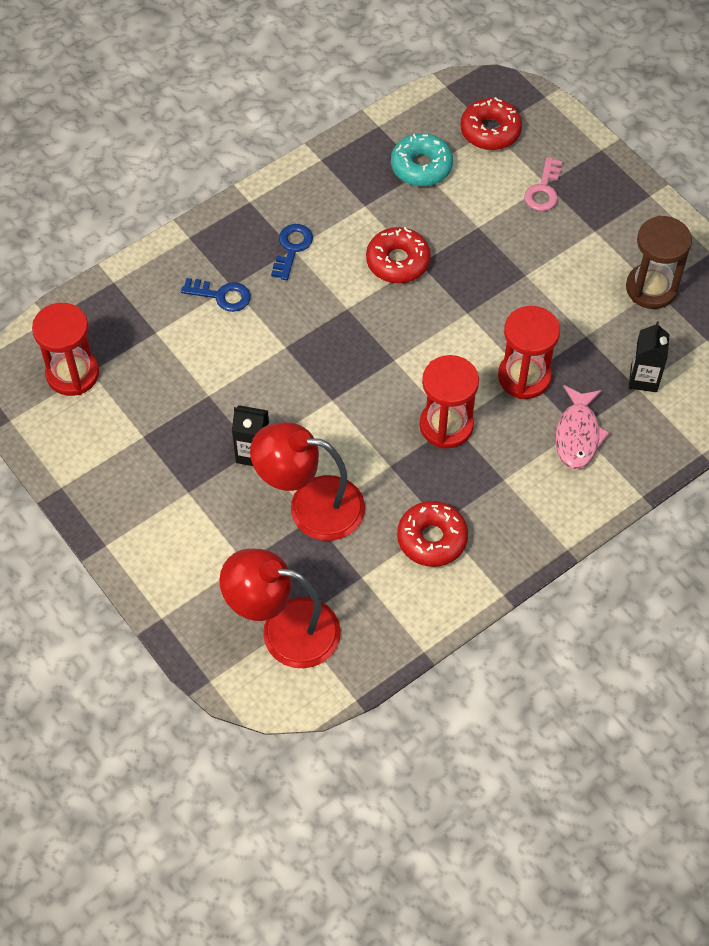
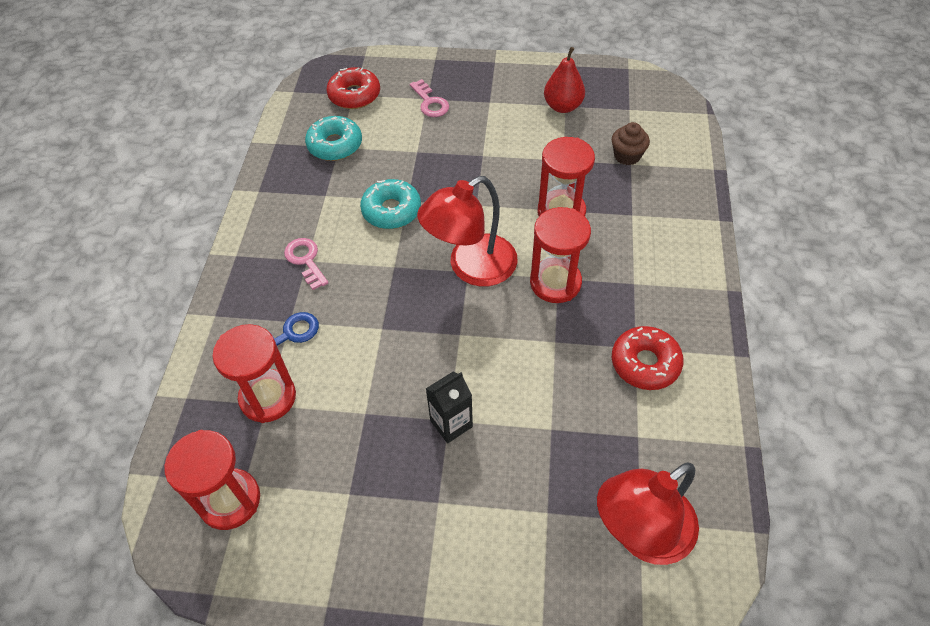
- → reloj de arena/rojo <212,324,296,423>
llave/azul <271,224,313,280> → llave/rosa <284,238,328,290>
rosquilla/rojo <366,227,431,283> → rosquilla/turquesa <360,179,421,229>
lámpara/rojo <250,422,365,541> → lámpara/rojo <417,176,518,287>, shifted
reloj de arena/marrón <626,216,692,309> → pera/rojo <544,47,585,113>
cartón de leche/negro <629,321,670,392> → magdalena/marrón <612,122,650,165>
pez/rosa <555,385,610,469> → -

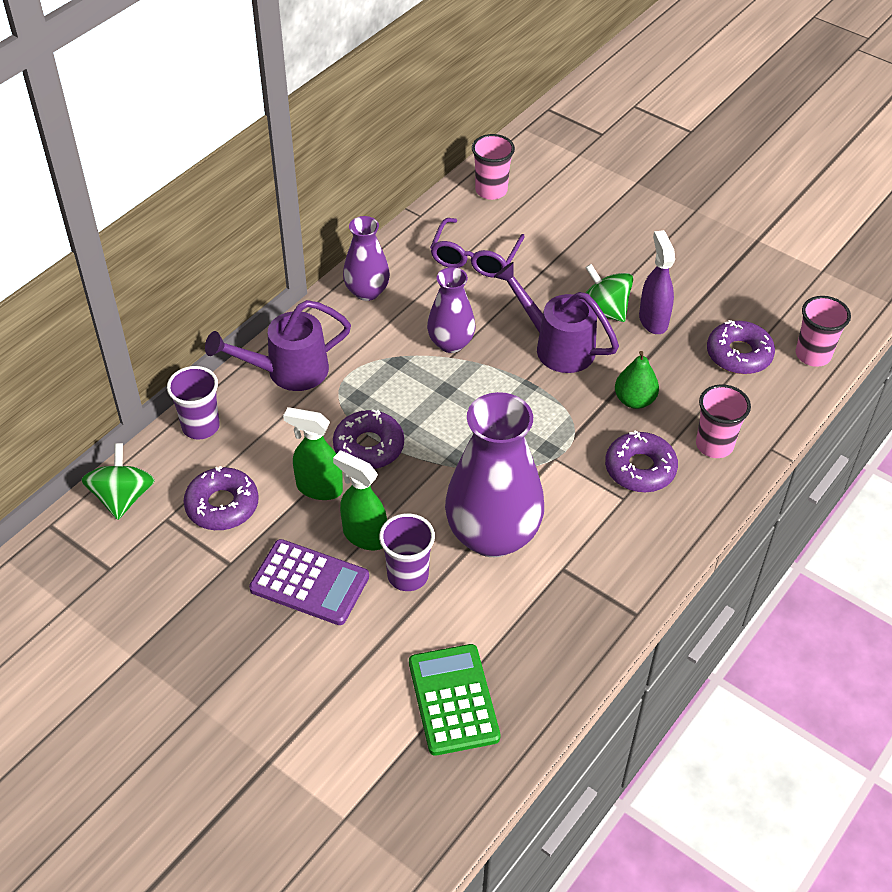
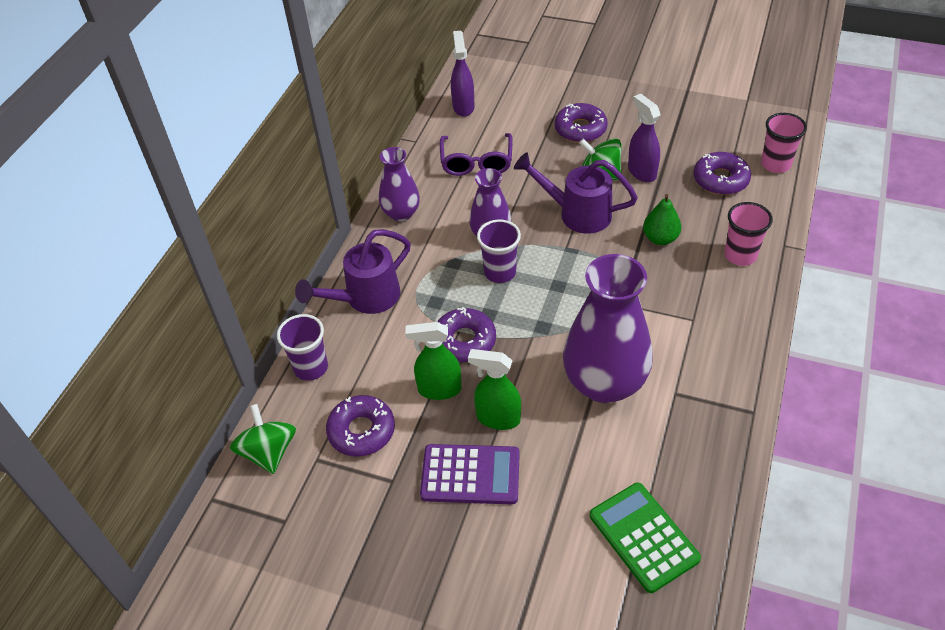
vaso/rosa <472,134,515,200> → pulverizador/morado <451,31,475,117>
vaso/morado <379,513,435,591> → vaso/morado <477,219,521,283>, shifted
rosquilla/morado <605,431,678,492> → rosquilla/morado <555,103,608,143>, shifted

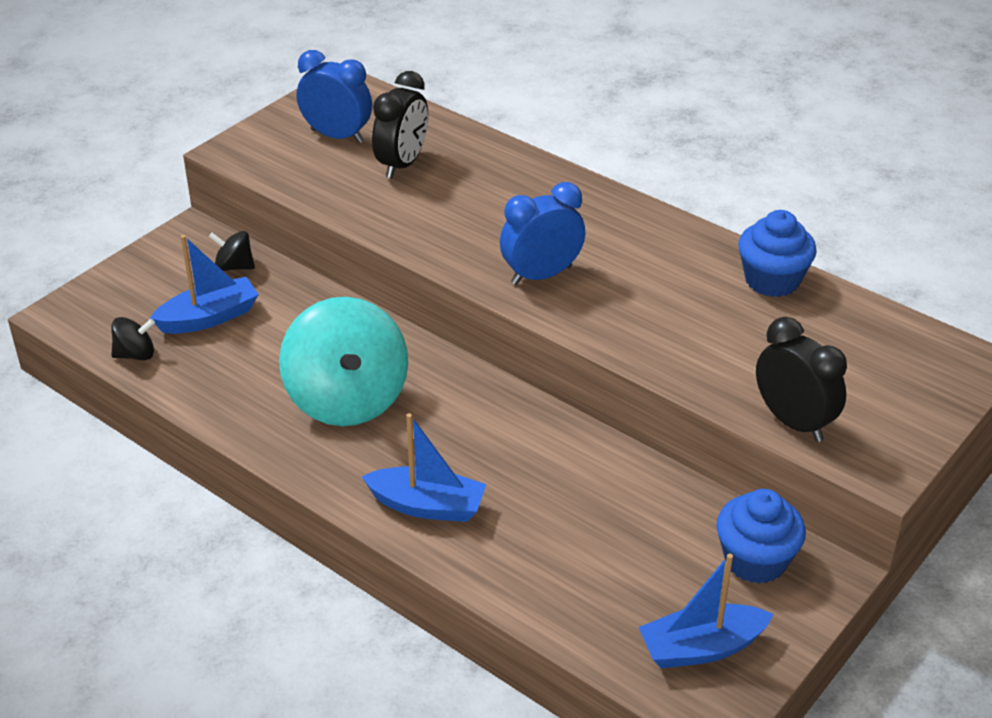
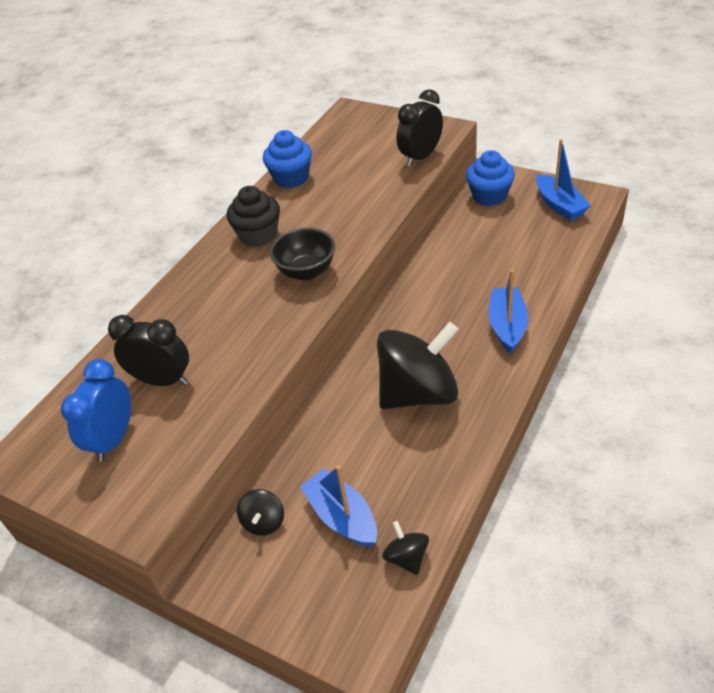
- → magdalena/negro <227,186,280,247>
despertador/azul <500,182,585,285> → cuenco/negro <270,228,335,280>
peonza/turquesa <279,297,408,426> → peonza/negro <377,322,459,409>

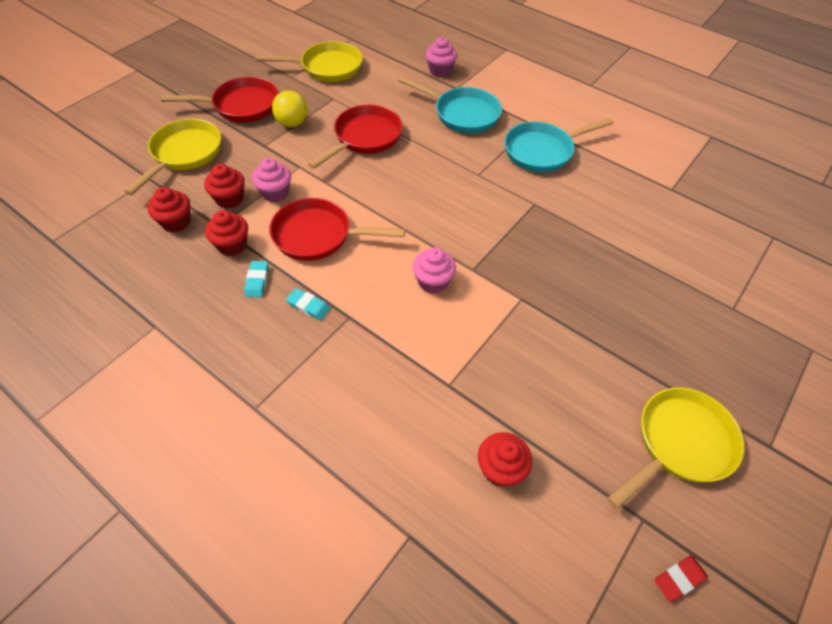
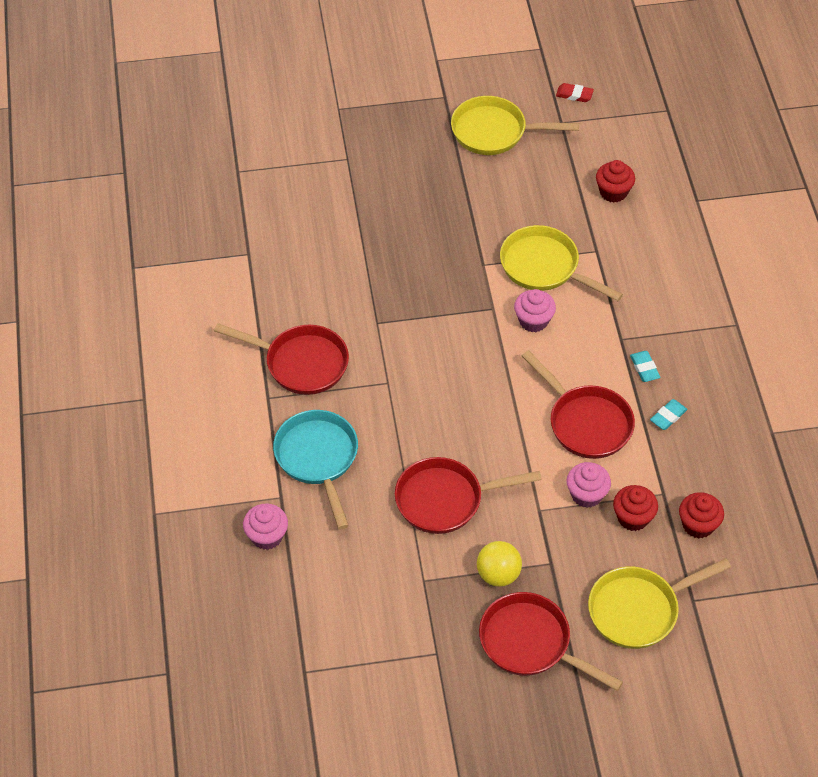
sartén/turquesa <505,117,614,173> → sartén/rojo <214,323,349,395>
sartén/amarillo <256,41,363,82> → sartén/amarillo <500,225,623,301>, shifted
magdalena/rojo <205,210,248,256> → -

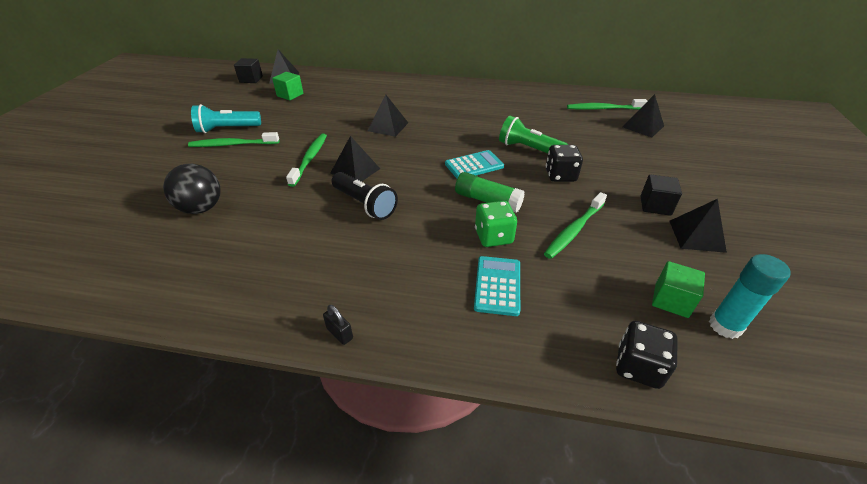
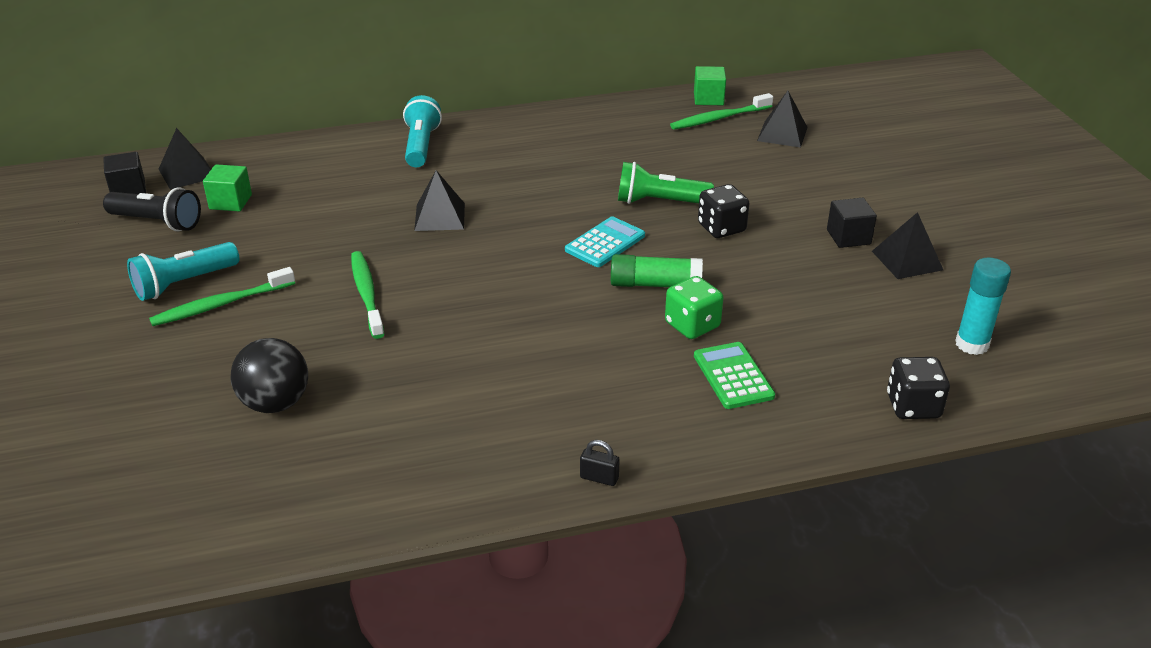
lámpara de mano/negro <332,172,398,220> → lámpara de mano/negro <103,187,201,231>, shifted
- → lámpara de mano/turquesa <403,95,442,167>
cubo/verde <652,261,705,318> → cubo/verde <694,66,726,105>, shifted
calculadora/turquesa <474,256,520,316> → calculadora/verde <694,342,775,409>
pirámide/negro <331,136,380,182> → -
cepillo de dientes/verde <544,192,607,259> → -

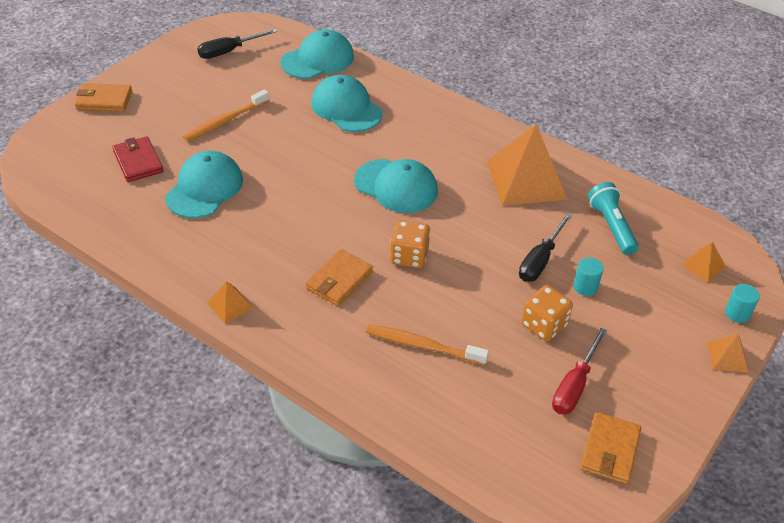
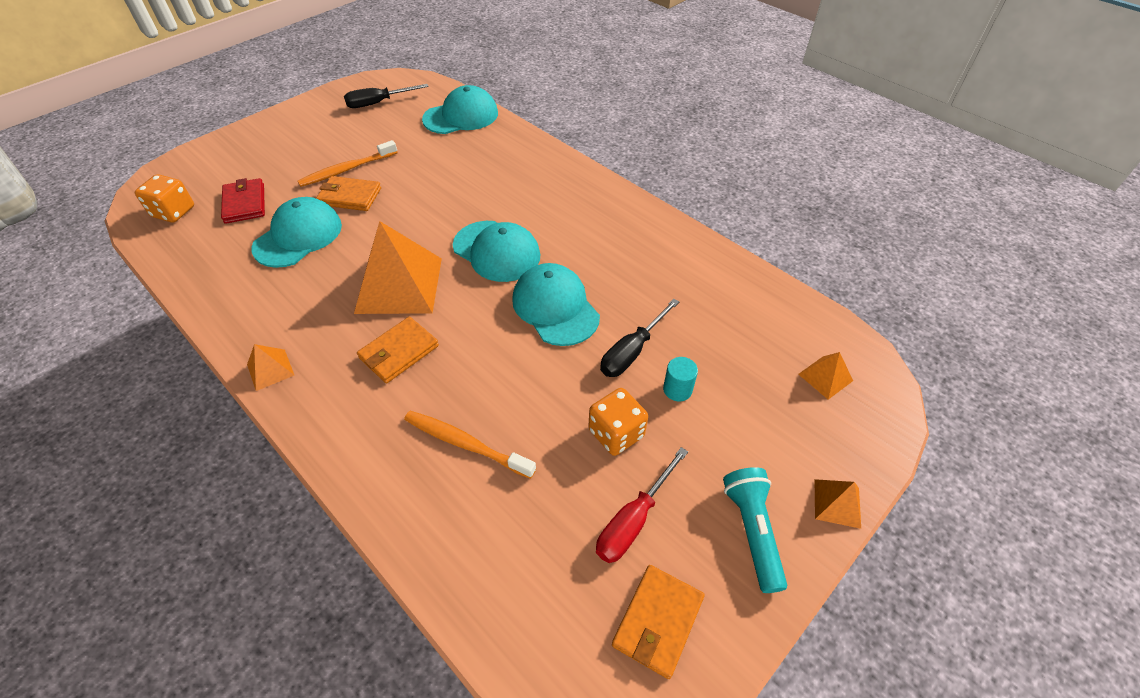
dado/naranja <390,220,430,268> → dado/naranja <135,174,194,223>, shifted
cartera/naranja <75,83,132,112> → cartera/naranja <316,176,381,211>, shifted
pirámide/naranja <487,124,568,206> → pirámide/naranja <354,221,442,314>, shifted
gorra/turquesa <311,75,383,132> → gorra/turquesa <512,263,600,346>, shifted
lámpara de mano/turquesa <588,182,639,255> → lámpara de mano/turquesa <723,467,787,593>, shifted
cilindro/turquesa <725,284,760,323> → -

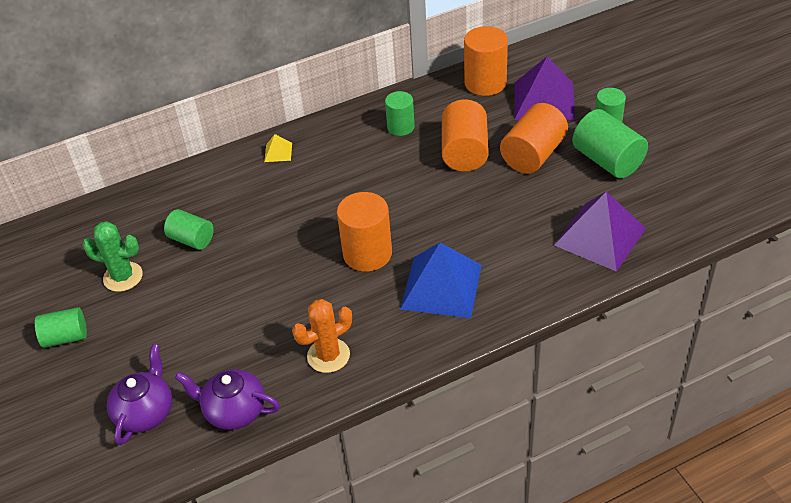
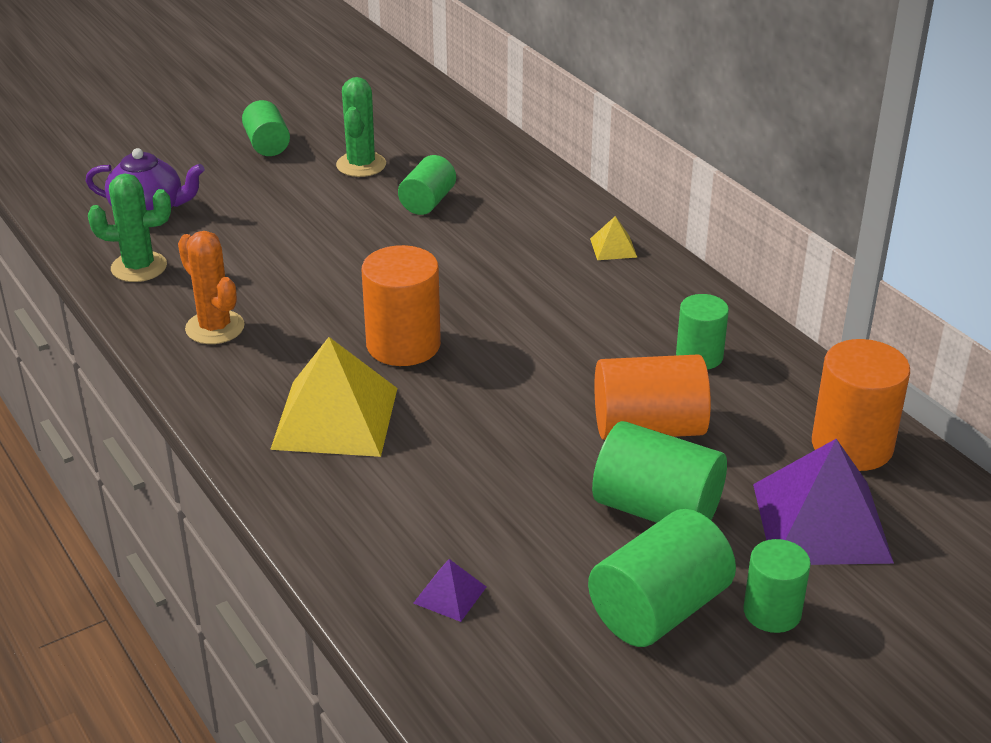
tetera/morado <175,369,280,430> → cactus/verde <88,173,171,282>
pirámide/azul <400,243,482,318> → pirámide/amarillo <270,337,397,457>
pirámide/morado <554,192,646,272> → pirámide/morado <413,559,486,622>, x0.43
cilindro/naranja <500,103,568,174> → cilindro/verde <592,421,727,523>

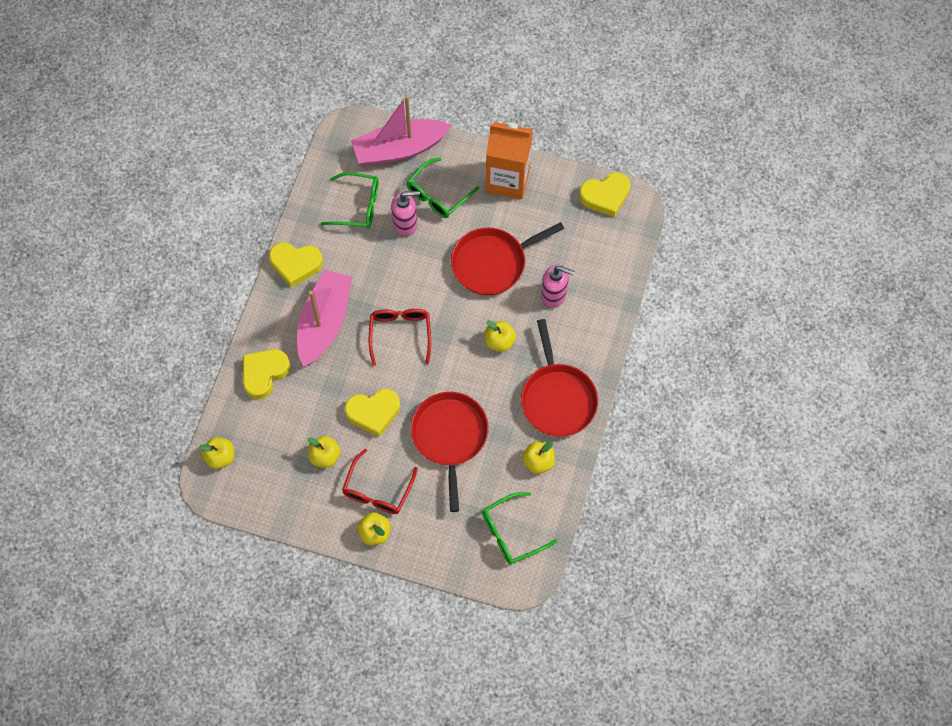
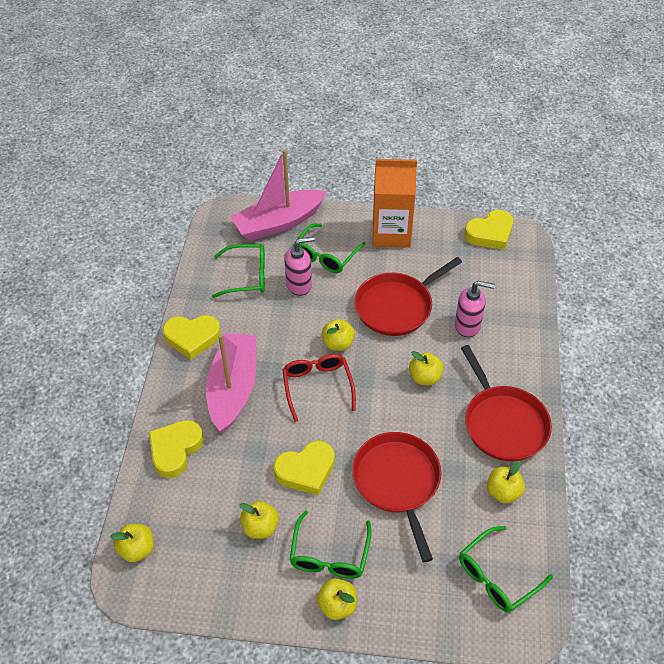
gafas/rojo <342,449,418,514> → gafas/verde <290,510,372,579>
- → manzana/amarillo <322,319,355,351>

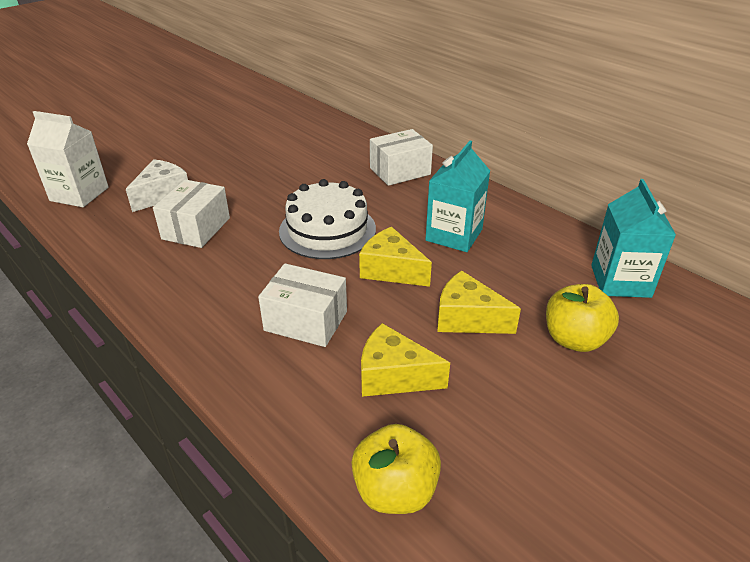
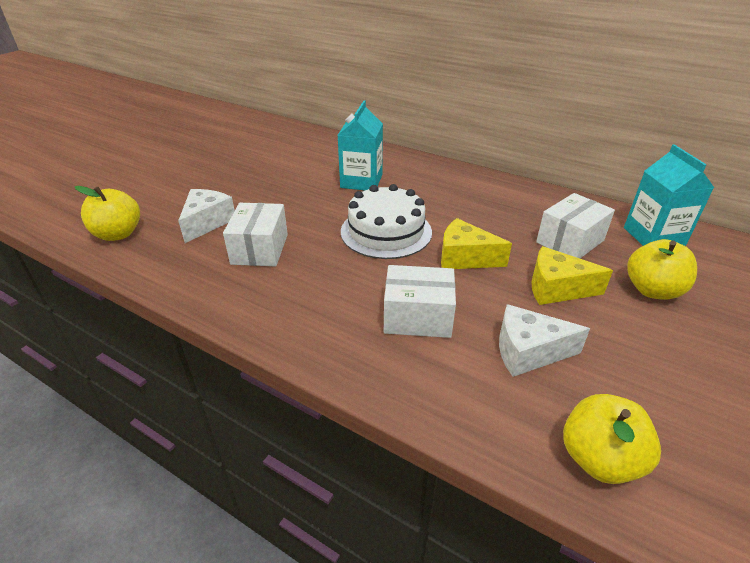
cartón de leche/blanco <27,111,109,207> → manzana/amarillo <75,186,140,241>
cartón de leche/turquesa <425,141,490,252> → cartón de leche/turquesa <338,100,383,190>, shifted
queso/amarillo <361,323,450,397> → queso/blanco <499,304,590,377>
caja/blanco <370,129,433,186> → caja/blanco <536,193,615,258>, shifted

